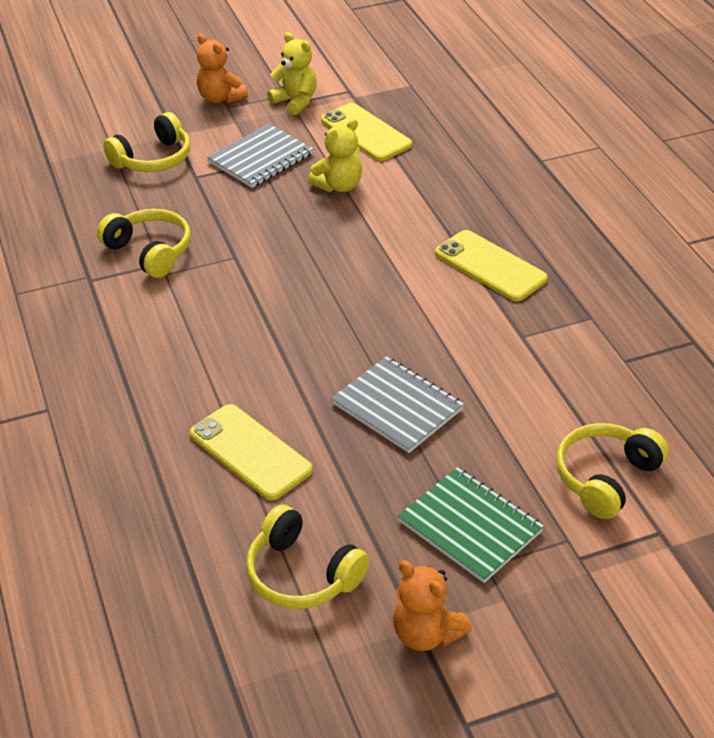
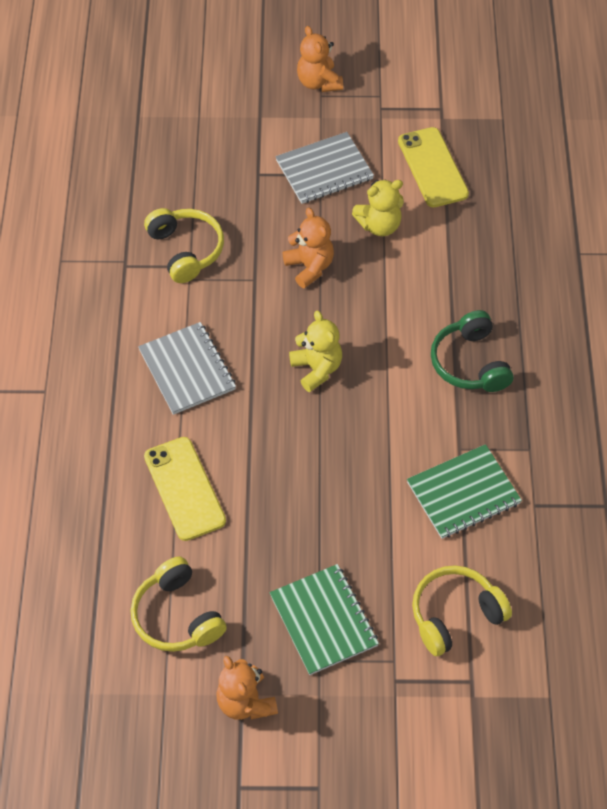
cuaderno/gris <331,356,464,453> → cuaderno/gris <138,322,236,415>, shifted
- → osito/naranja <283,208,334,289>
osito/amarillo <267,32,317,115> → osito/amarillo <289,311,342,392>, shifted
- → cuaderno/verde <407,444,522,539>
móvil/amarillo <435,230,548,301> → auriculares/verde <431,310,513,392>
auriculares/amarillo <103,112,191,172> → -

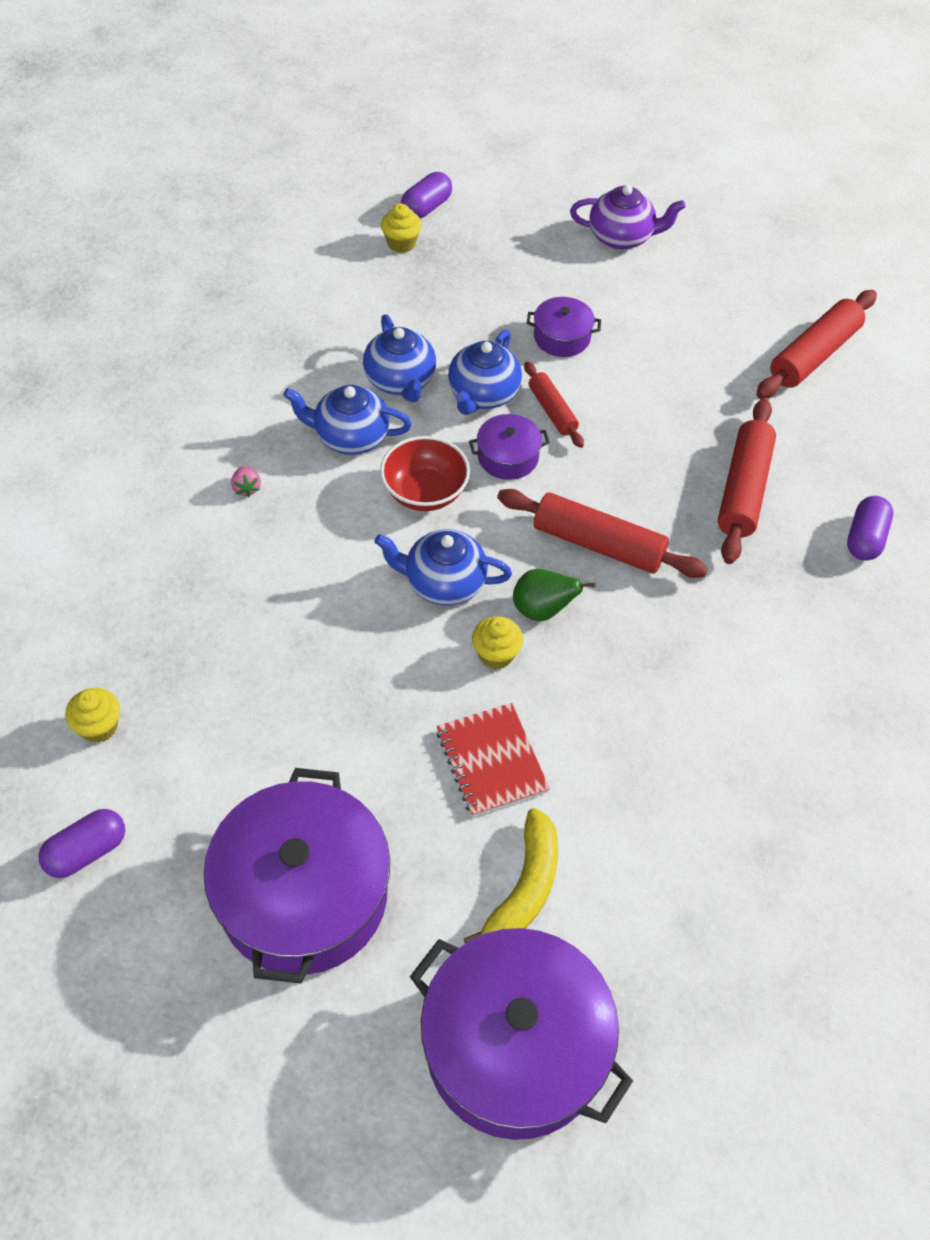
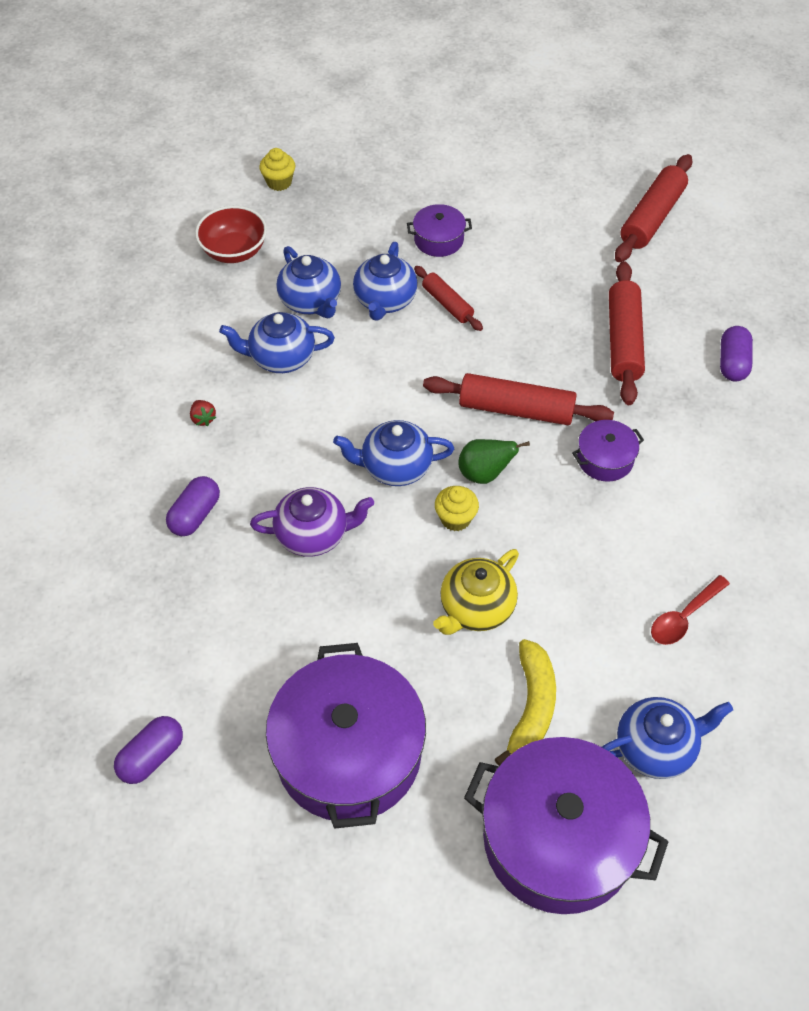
cápsula/morado <401,172,452,219> → cápsula/morado <166,476,220,536>, shifted
fresa/rosa <231,466,261,497> → fresa/rojo <190,400,216,426>
cuenco/rojo <380,436,470,511> → cuenco/rojo <195,206,267,263>, shifted
tetera/morado <570,184,686,250> → tetera/morado <250,487,374,557>, shifted
cuaderno/rojo <437,703,550,817> → tetera/amarillo <433,549,519,635>
olla/morado <469,414,550,480> → olla/morado <572,420,644,482>, shifted
- → tetera/azul <602,697,733,779>
- → cuchara/rojo <651,575,730,645>
magdalena/amarillo <65,688,120,743> → -

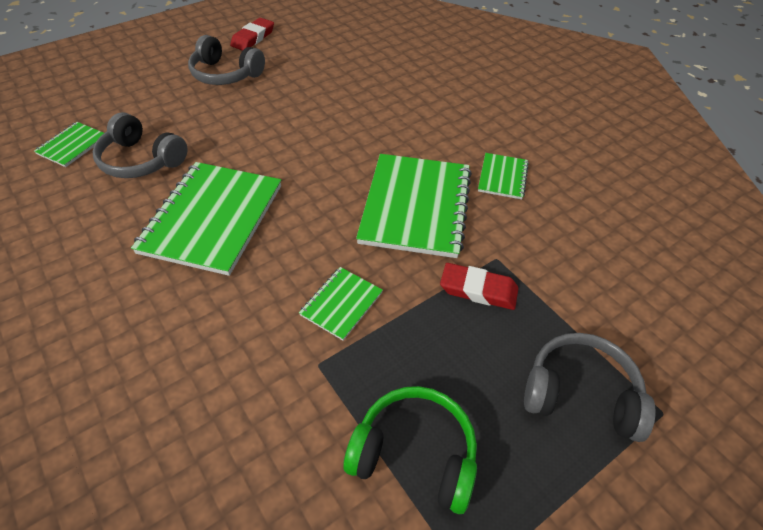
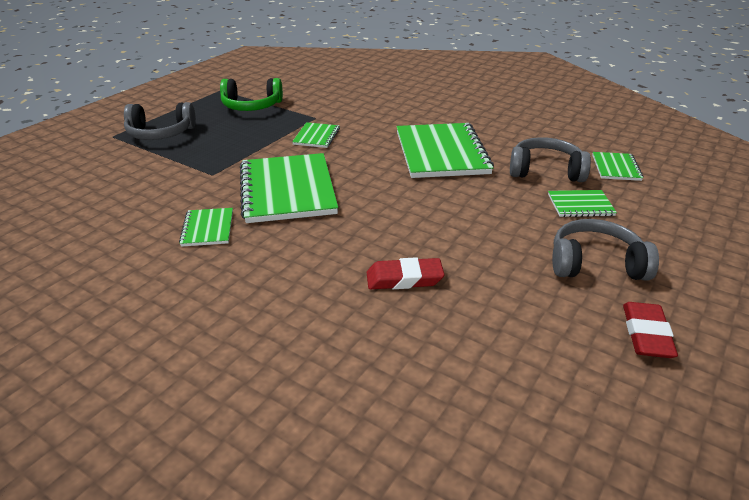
goma de borrar/rojo <440,263,519,310> → goma de borrar/rojo <367,257,445,289>, shifted
- → cuaderno/verde <548,190,617,217>

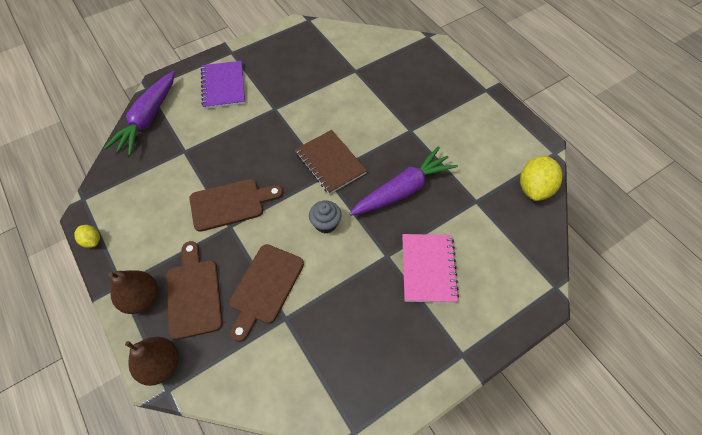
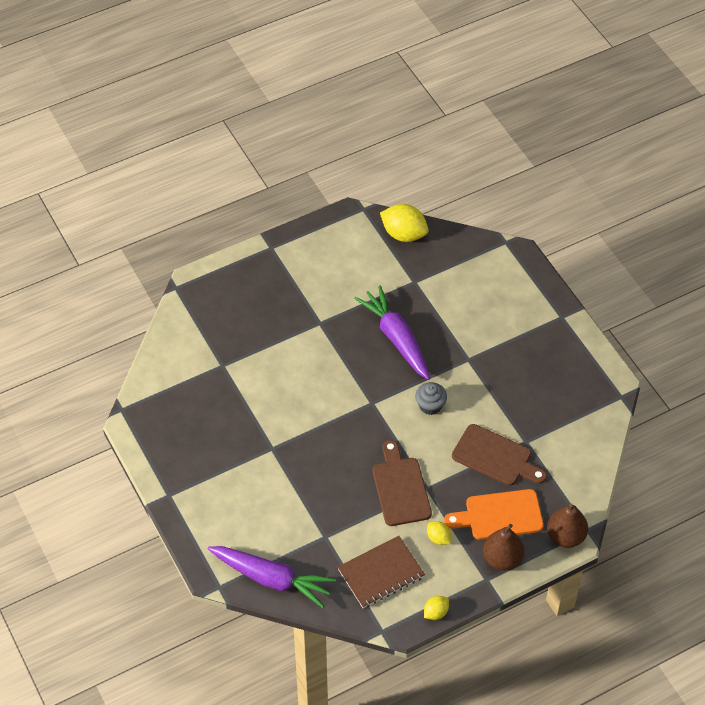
cuaderno/marrón <295,130,367,194> → cuaderno/marrón <338,536,425,608>, shifted
- → limón/amarillo <427,521,451,545>
tabla de cortar/marrón <166,241,223,340> → tabla de cortar/naranja <444,489,544,539>
cuaderno/morado <201,61,245,109> → -
cuaderno/rosa <402,234,459,303> → -

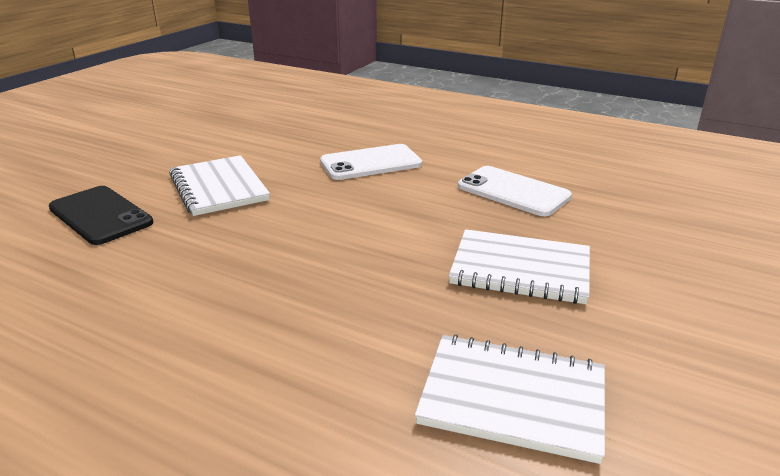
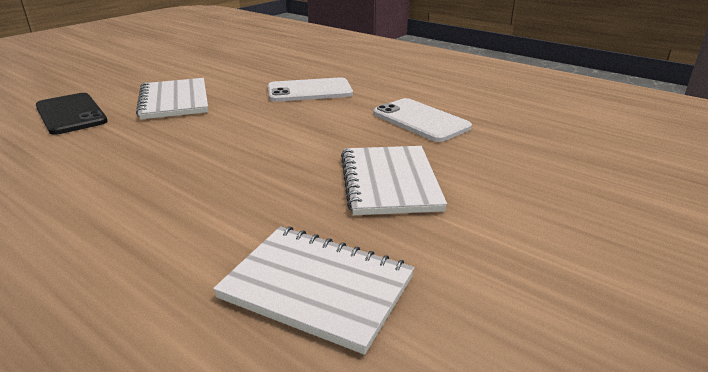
cuaderno/blanco <449,229,590,304> → cuaderno/blanco <341,146,447,215>, 60 degrees clockwise

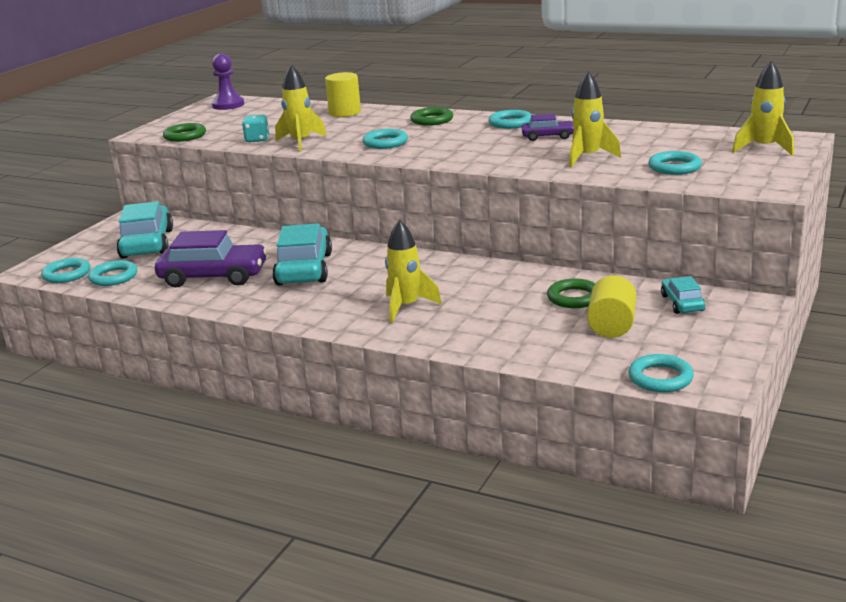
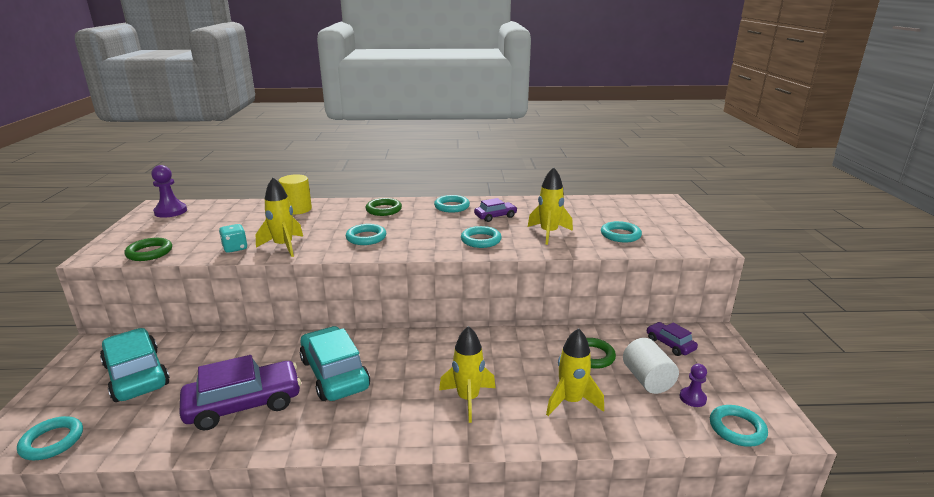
anillo/turquesa <88,260,137,286> → anillo/turquesa <461,226,502,248>, shifted
cohete/amarillo <732,61,794,156> → cohete/amarillo <546,328,604,416>, shifted
cilindro/amarillo <587,275,637,338> → cilindro/blanco <623,338,679,394>
coche/turquesa <661,276,705,314> → coche/morado <647,322,698,356>
- → peón/morado <680,364,707,407>

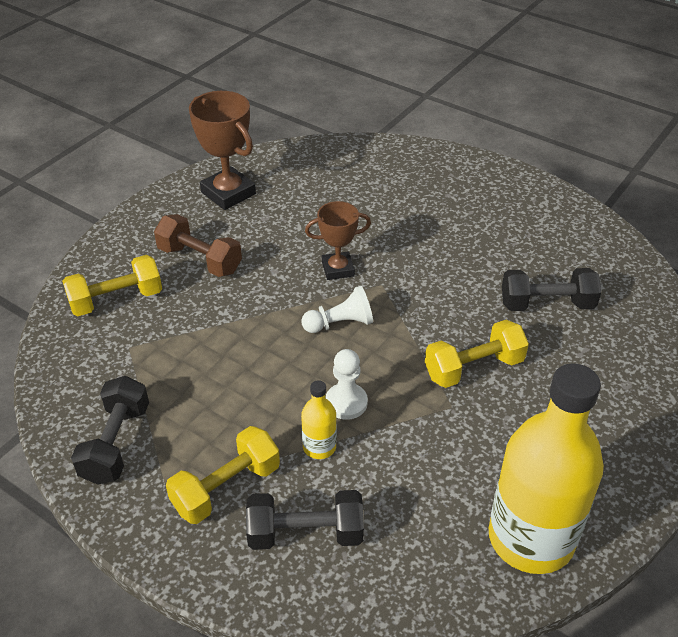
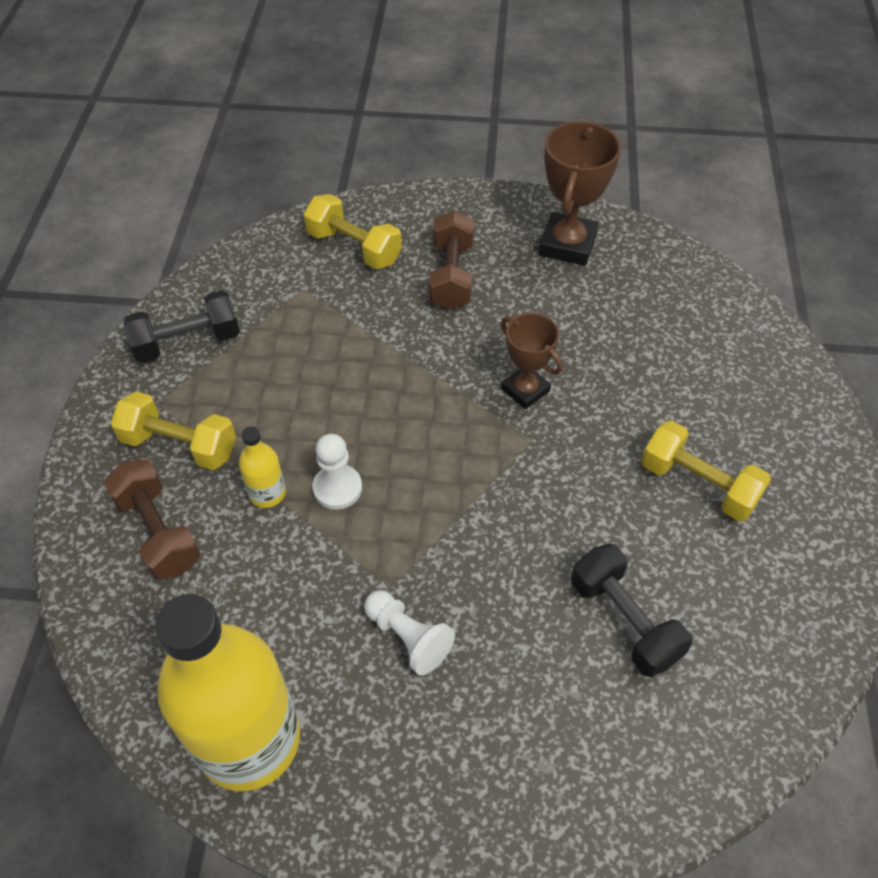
mancuerna/negro <246,490,364,550> → mancuerna/marrón <103,459,201,580>
peón/blanco <301,286,373,333> → peón/blanco <364,590,455,676>, shifted
mancuerna/amarillo <425,320,529,388> → mancuerna/amarillo <642,420,771,521>, shifted

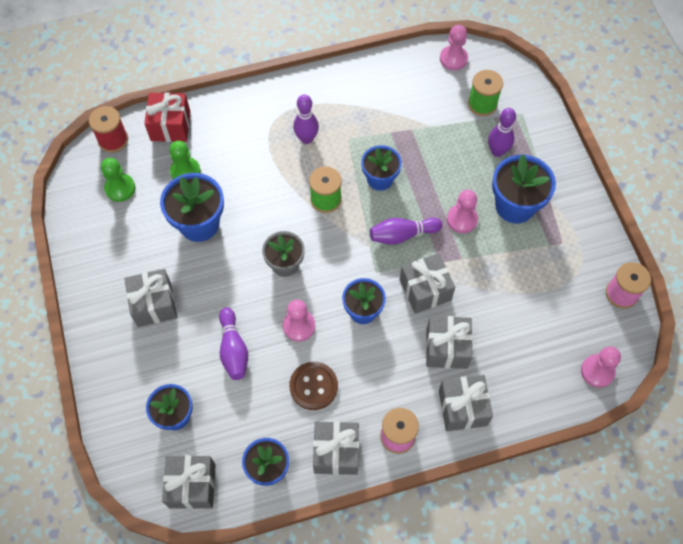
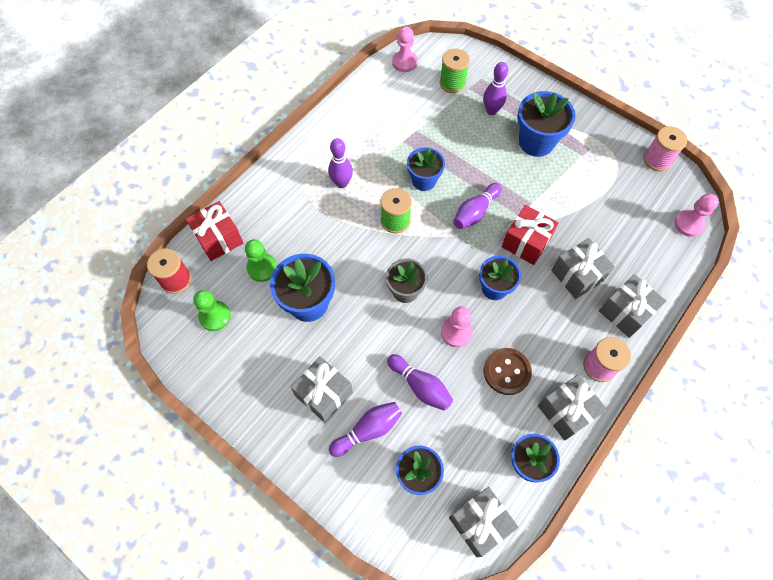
- → bolo/morado <329,402,403,457>
regalo/gris <400,253,455,314> → regalo/rojo <502,205,559,265>
peón/rosa <447,190,478,233> → -

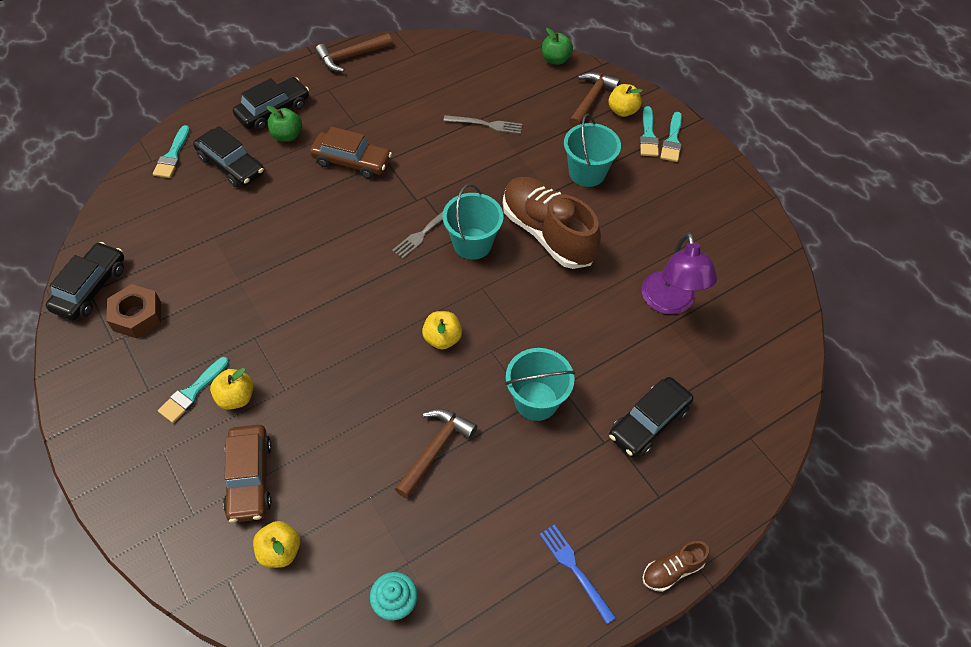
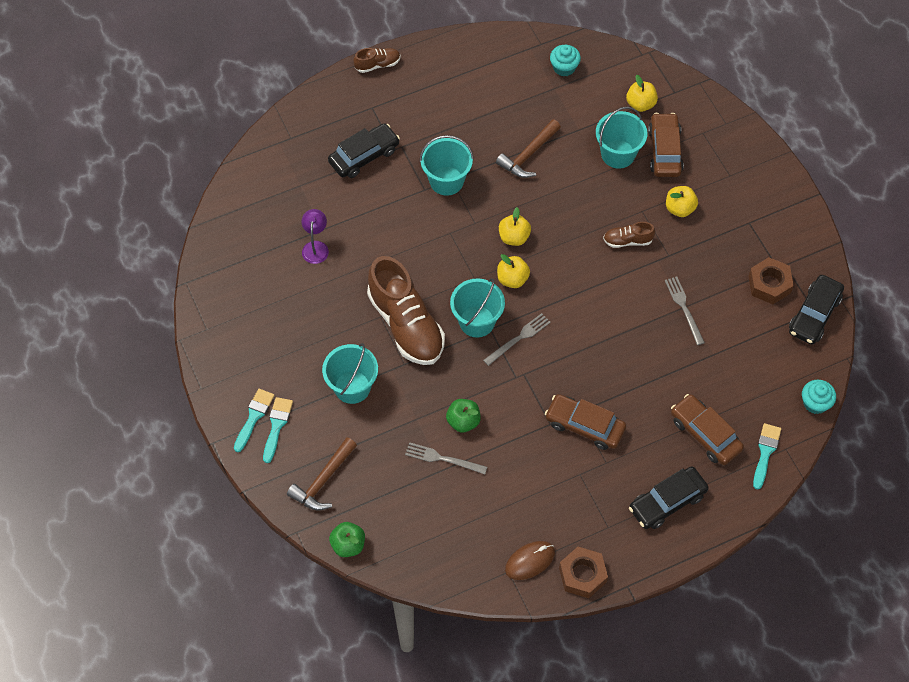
lámpara/morado <642,232,717,314> → lámpara/morado <301,209,329,264>, x0.58
manzana/verde <267,106,302,142> → manzana/verde <446,399,481,432>, shifted
manzana/amarillo <609,84,643,117> → manzana/amarillo <497,254,530,288>, shifted
- → ratón/marrón <505,541,555,580>
martillo/marrón <315,34,392,72> → tuerca/marrón <559,547,608,598>
- → balde/turquesa <596,107,647,169>
- → zapato/marrón <603,222,655,248>
- → tenedor/gris <665,276,705,345>
coche/negro <193,126,264,187> → coche/marrón <671,394,744,465>
- → magdalena/turquesa <802,380,836,414>
pincel/turquesa <158,357,229,423> → -
tenedor/azul <540,525,616,624> → -

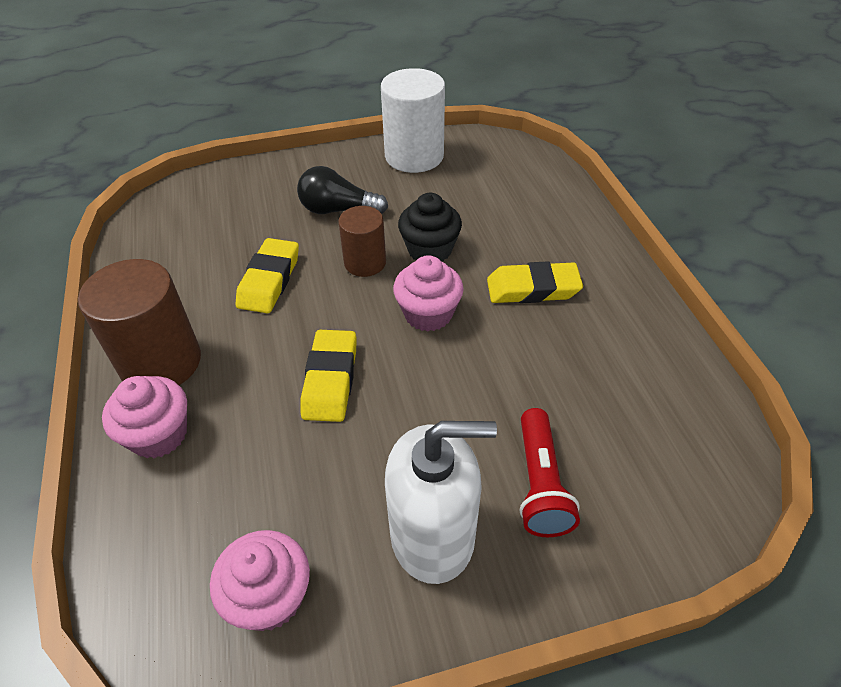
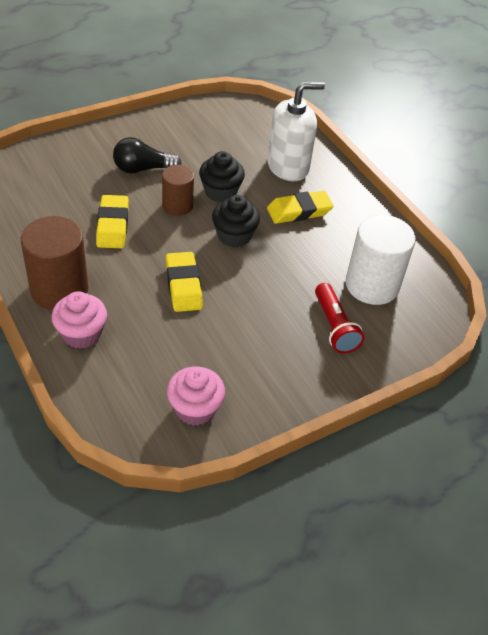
magdalena/rosa <393,255,464,332> → magdalena/negro <212,195,260,247>
dispensador de jabón/blanco <385,421,497,584> → dispensador de jabón/blanco <267,82,325,181>, shifted
cilindro/blanco <381,68,445,173> → cilindro/blanco <345,215,416,305>, shifted

